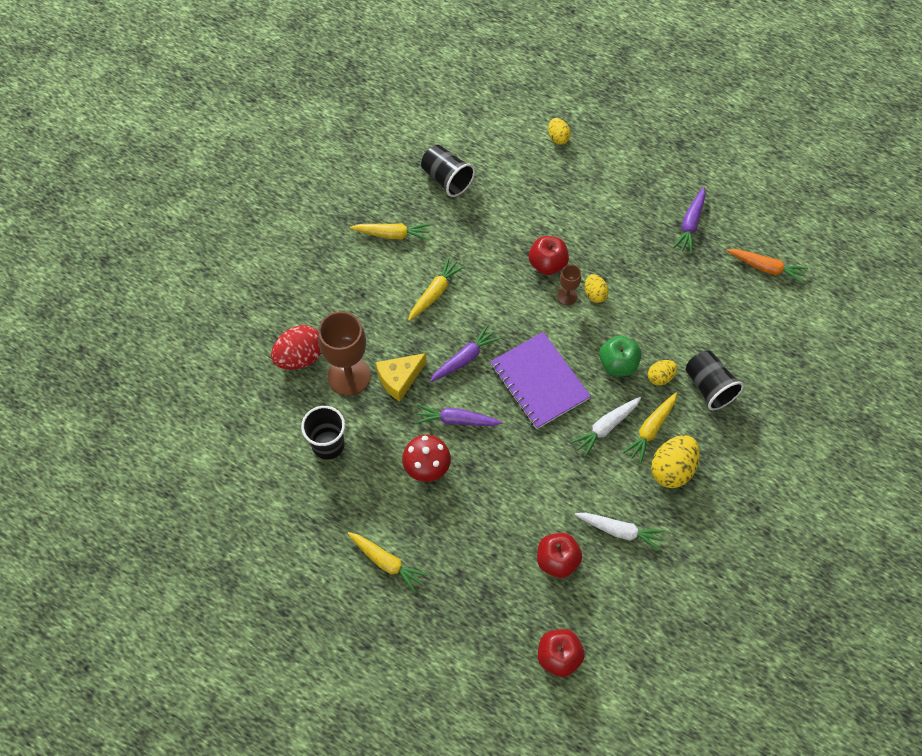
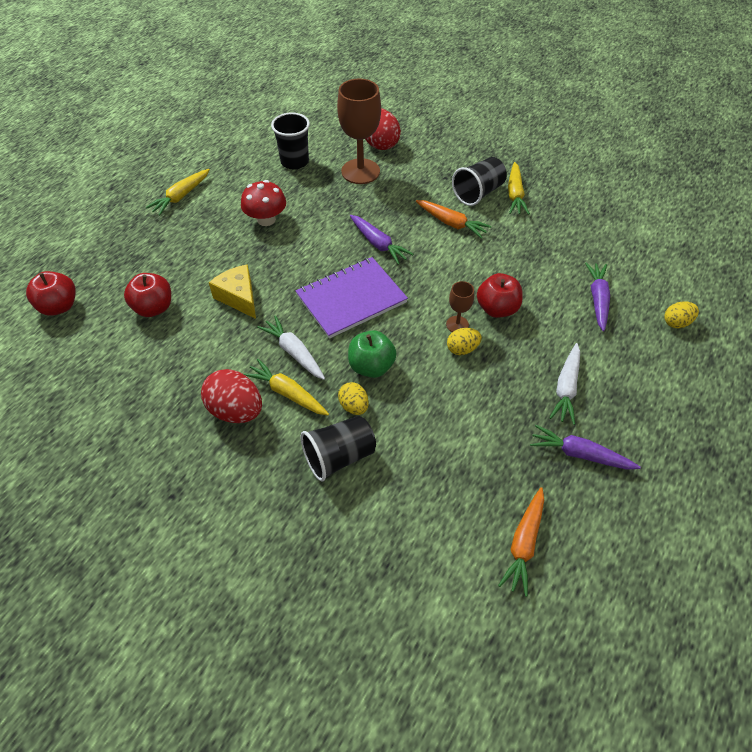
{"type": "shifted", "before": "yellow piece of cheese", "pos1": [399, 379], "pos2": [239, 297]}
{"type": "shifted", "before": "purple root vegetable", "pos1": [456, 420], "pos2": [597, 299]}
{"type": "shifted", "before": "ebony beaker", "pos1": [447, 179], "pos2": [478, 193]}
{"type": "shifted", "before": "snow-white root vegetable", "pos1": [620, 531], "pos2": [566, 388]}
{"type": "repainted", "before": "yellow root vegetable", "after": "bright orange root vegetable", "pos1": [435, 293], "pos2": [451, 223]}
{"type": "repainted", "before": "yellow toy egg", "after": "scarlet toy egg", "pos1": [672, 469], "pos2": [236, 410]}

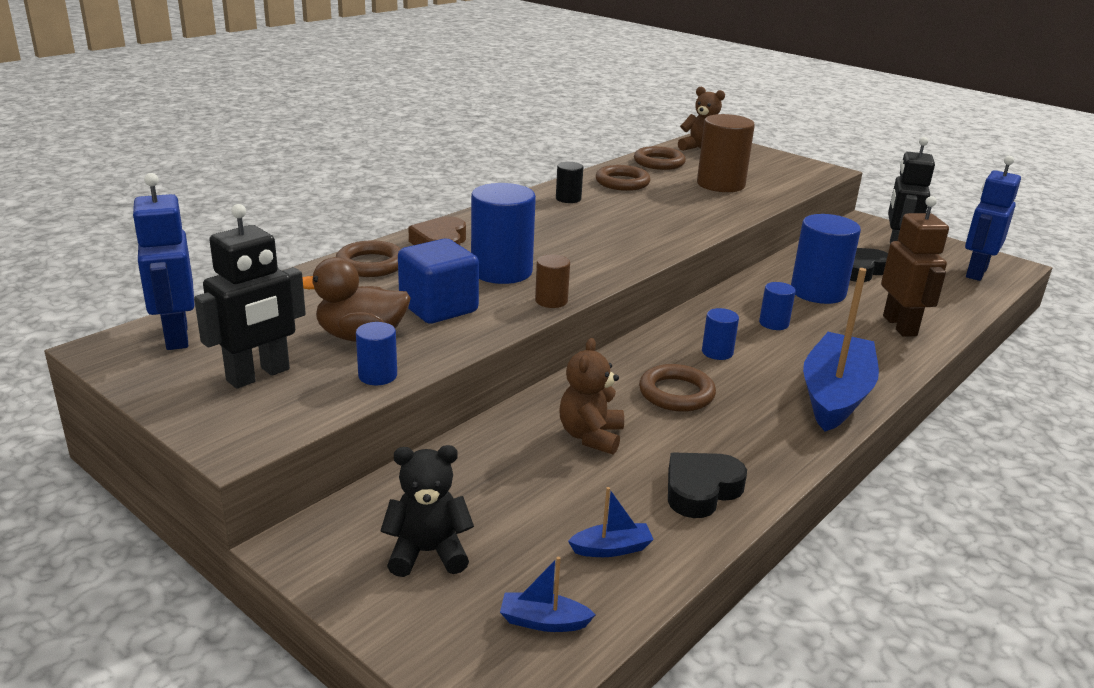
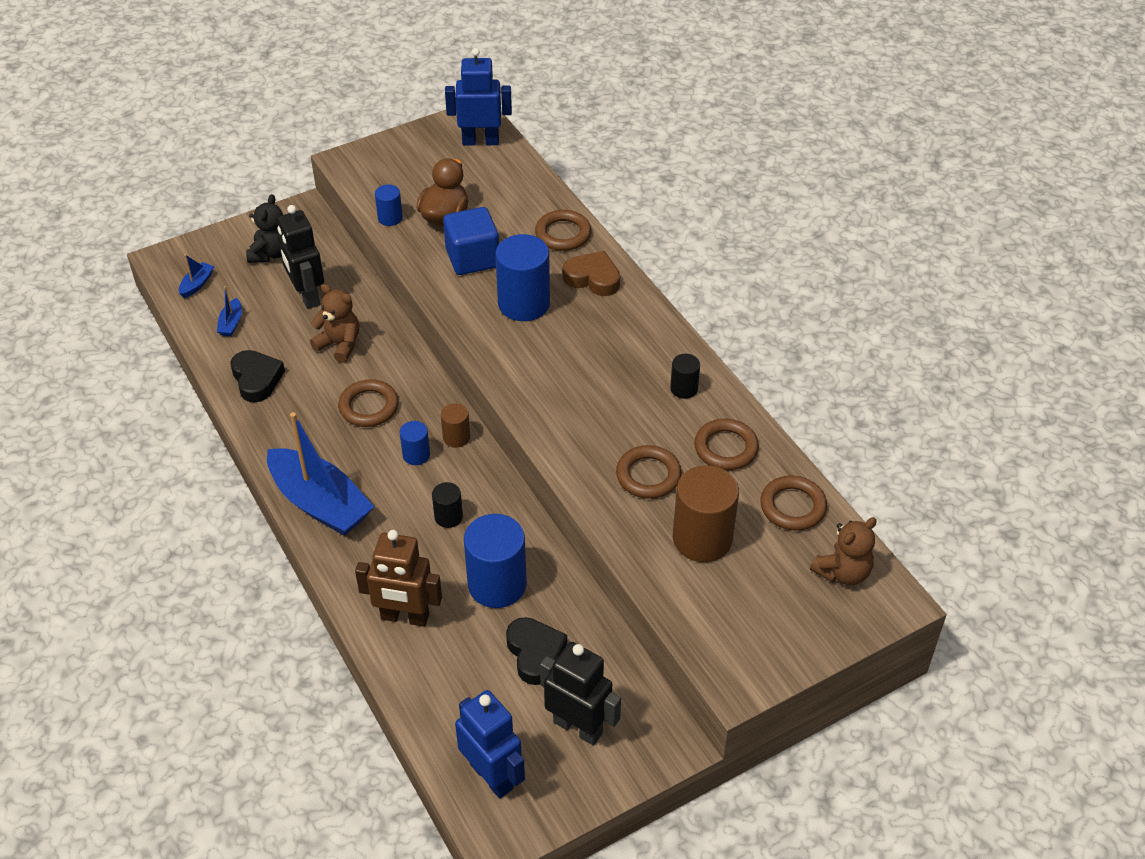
{"type": "new", "after": "brown ring", "pos2": [648, 475]}
{"type": "shifted", "before": "ebony robot", "pos1": [258, 375], "pos2": [307, 295]}
{"type": "shifted", "before": "brown solid cylinder", "pos1": [551, 301], "pos2": [456, 437]}
{"type": "repainted", "before": "cobalt solid cylinder", "after": "ebony solid cylinder", "pos1": [774, 323], "pos2": [448, 517]}

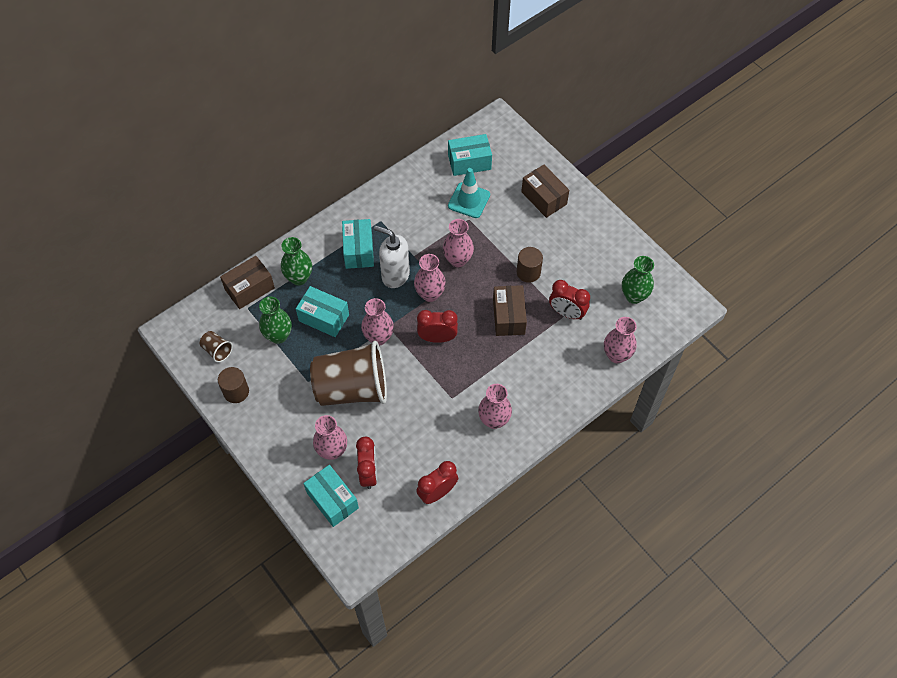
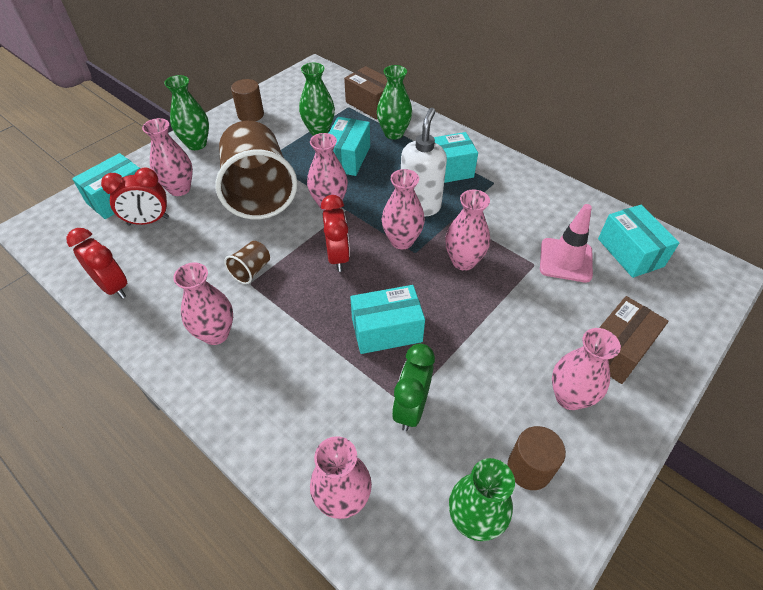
{"type": "new", "after": "green flower vase", "pos2": [196, 144]}
{"type": "new", "after": "rose-pink flower vase", "pos2": [569, 397]}
{"type": "shifted", "before": "brown beaker", "pos1": [217, 350], "pos2": [251, 270]}
{"type": "shifted", "before": "brown solid cylinder", "pos1": [528, 272], "pos2": [529, 468]}
{"type": "repainted", "before": "turquoise safety cone", "after": "rose-pink safety cone", "pos1": [469, 200], "pos2": [565, 260]}
{"type": "repainted", "before": "brown box", "after": "turquoise box", "pos1": [508, 317], "pos2": [386, 330]}
{"type": "repainted", "before": "scarlet bedside clock", "after": "green bedside clock", "pos1": [567, 313], "pos2": [411, 408]}

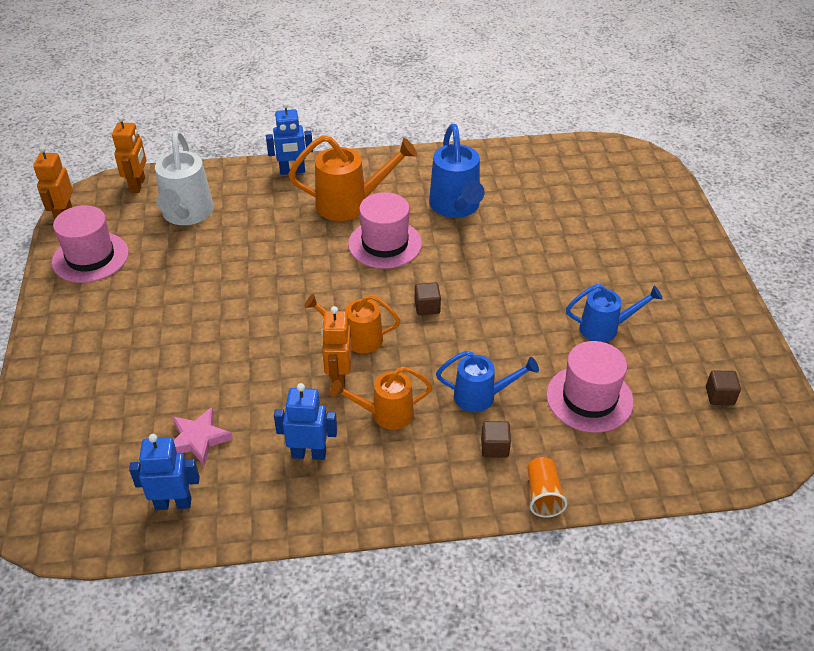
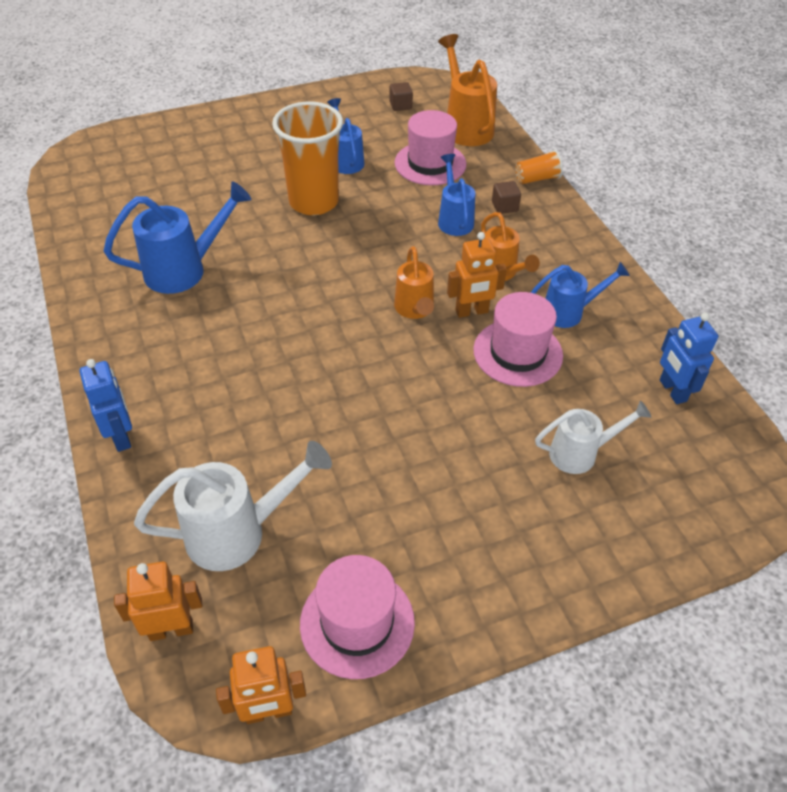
{"type": "gone", "before": "rose-pink star shape", "pos1": [198, 439]}
{"type": "gone", "before": "brown solid cube", "pos1": [427, 307]}
{"type": "new", "after": "bright orange beaker", "pos2": [313, 202]}
{"type": "new", "after": "snow-white watering pot", "pos2": [580, 453]}
{"type": "shifted", "before": "bright orange watering pot", "pos1": [350, 204], "pos2": [466, 126]}
{"type": "shifted", "before": "rose-pink hat", "pos1": [385, 244], "pos2": [517, 352]}
{"type": "swapped", "before": "cobalt robot", "after": "cobalt watering pot", "pos1": [309, 454], "pos2": [569, 312]}

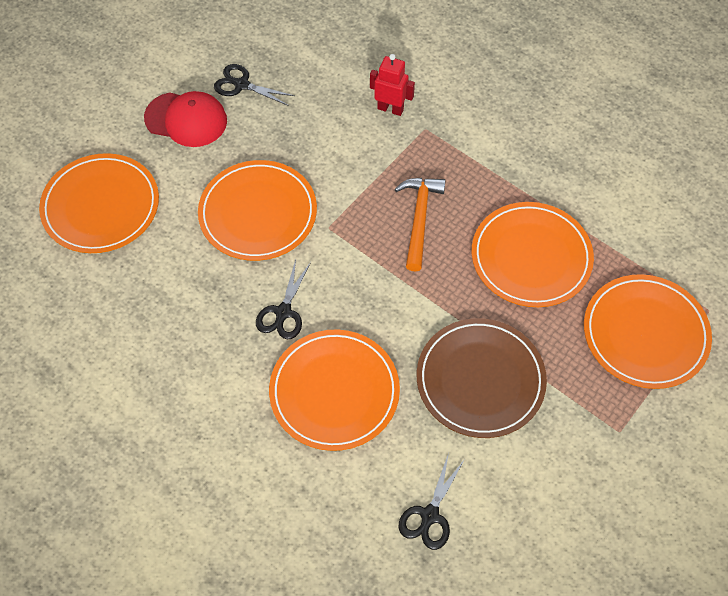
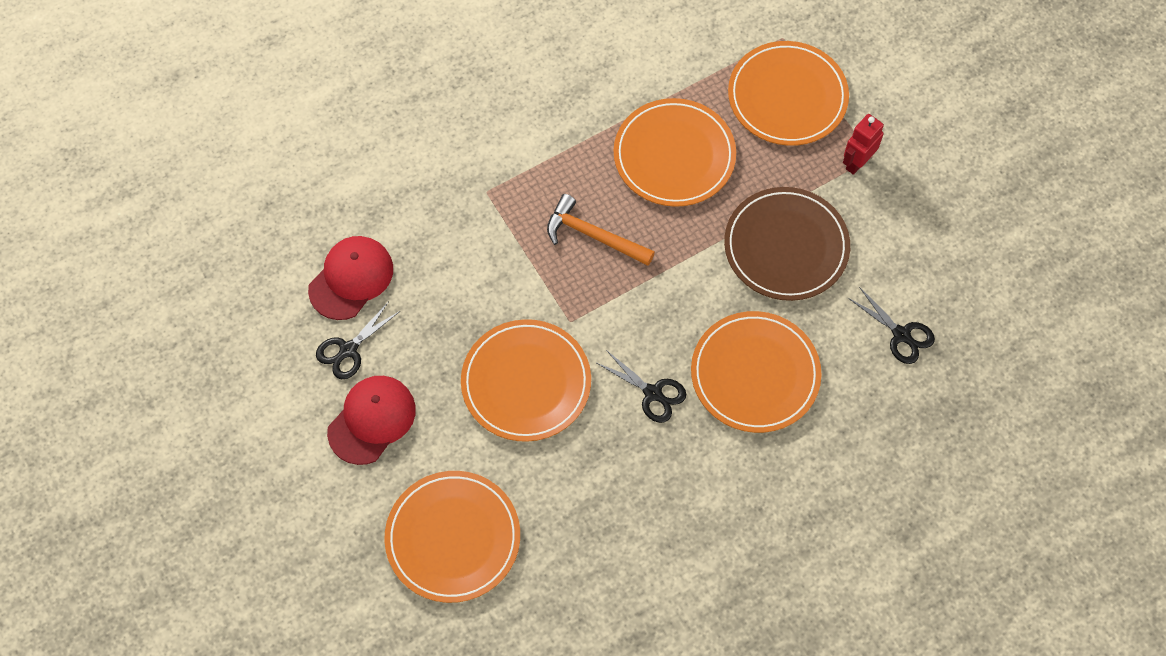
{"type": "new", "after": "scarlet baseball cap", "pos2": [351, 278]}
{"type": "shifted", "before": "scarlet robot", "pos1": [390, 109], "pos2": [857, 162]}

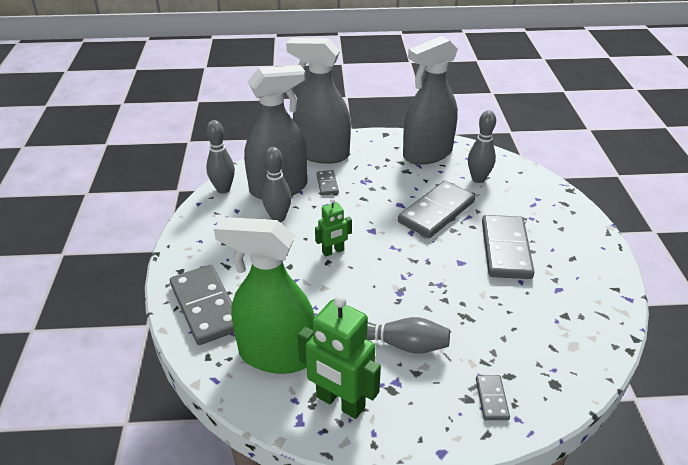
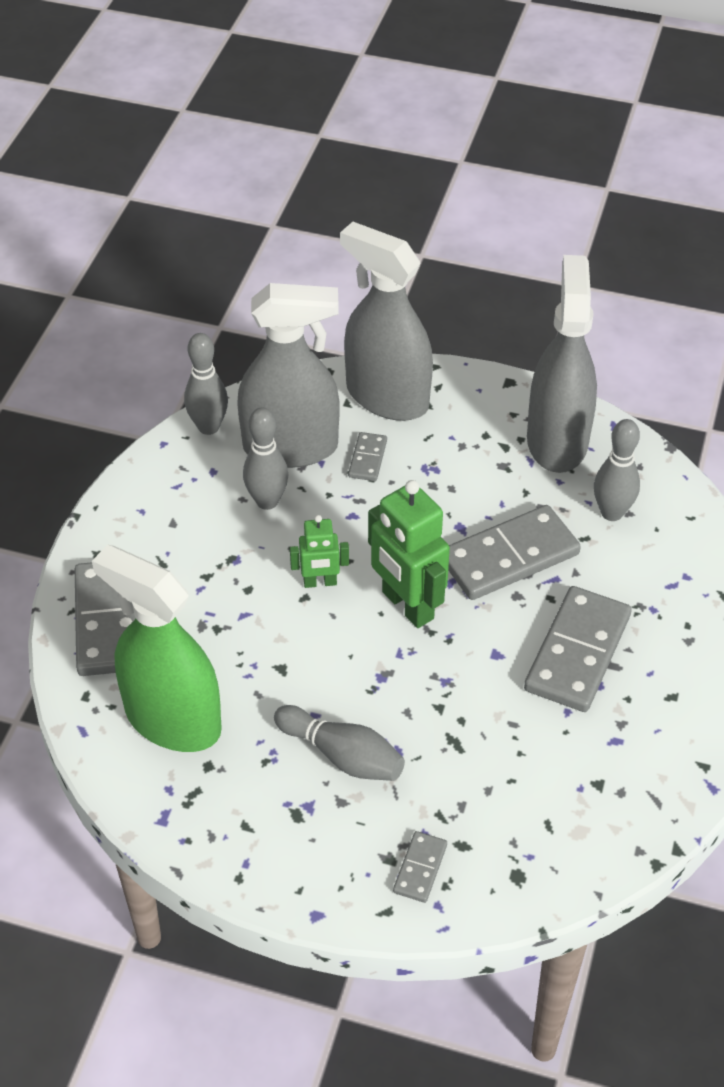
{"type": "shifted", "before": "green robot", "pos1": [340, 402], "pos2": [407, 605]}
{"type": "rotated", "before": "grey spray cleaner", "pos1": [427, 154], "pos2": [557, 441], "turn": 105}

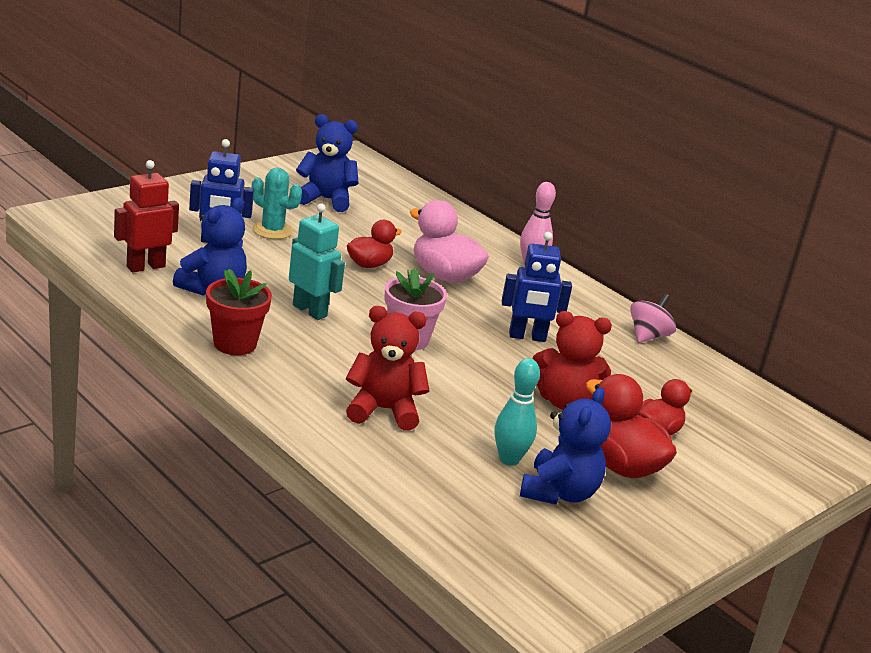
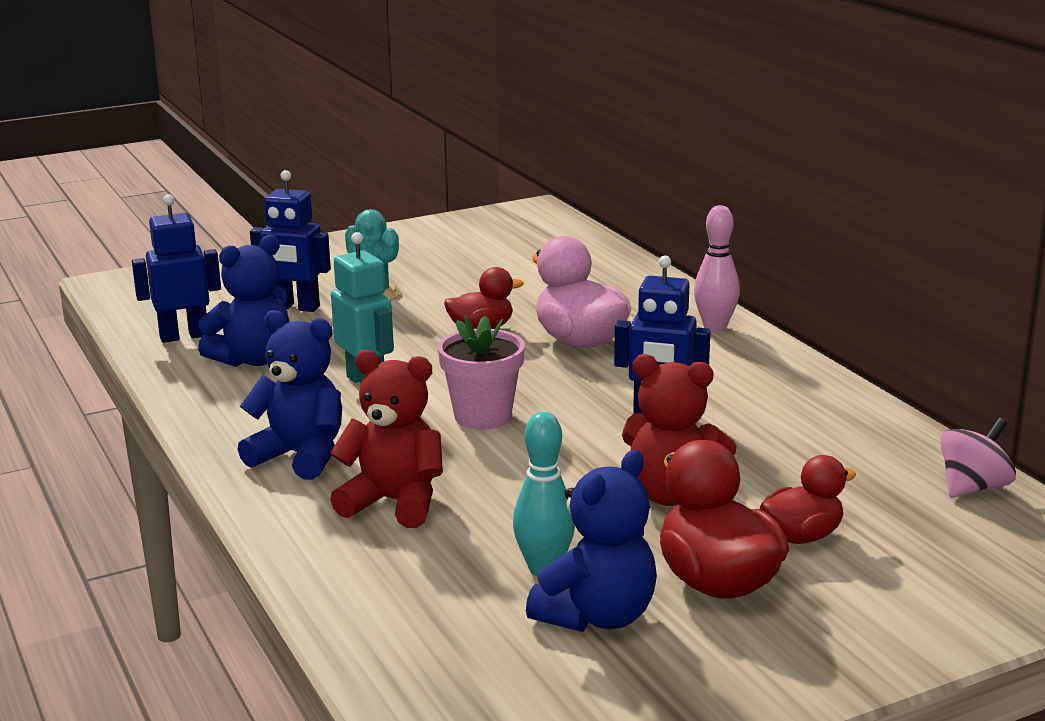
{"type": "gone", "before": "scarlet plant pot", "pos1": [235, 344]}
{"type": "shifted", "before": "cobalt teddy bear", "pos1": [326, 199], "pos2": [300, 456]}
{"type": "shifted", "before": "rose-pink whirligig", "pos1": [648, 336], "pos2": [973, 487]}
{"type": "repainted", "before": "scarlet robot", "after": "cobalt robot", "pos1": [145, 266], "pos2": [184, 336]}

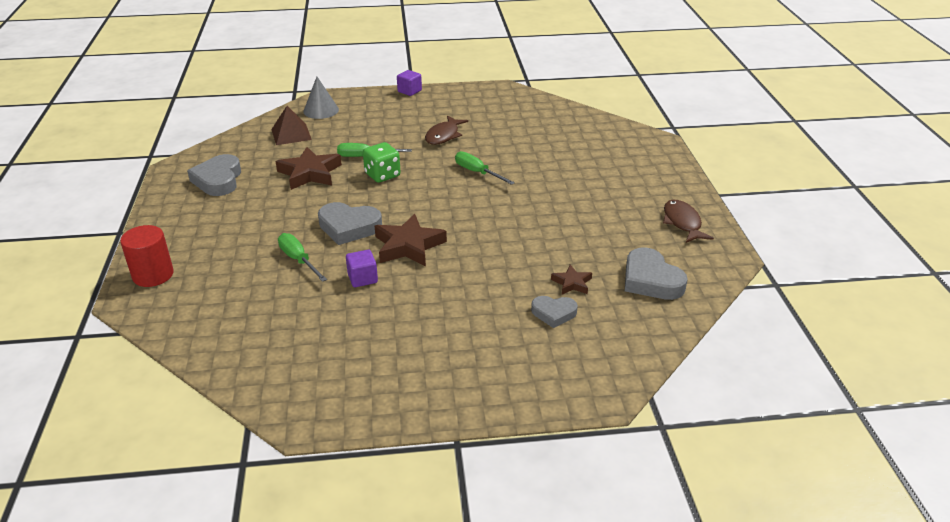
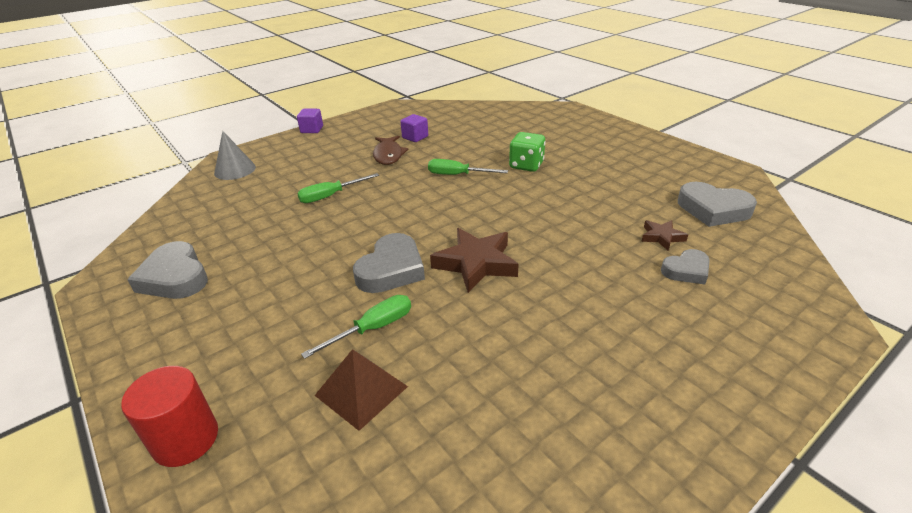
{"type": "gone", "before": "brown star shape", "pos1": [310, 173]}
{"type": "gone", "before": "brown fish", "pos1": [682, 223]}
{"type": "shifted", "before": "brown pyramid", "pos1": [291, 134], "pos2": [361, 391]}
{"type": "shifted", "before": "purple solid cube", "pos1": [362, 278], "pos2": [415, 137]}
{"type": "shifted", "before": "green game die", "pos1": [382, 175], "pos2": [526, 165]}
{"type": "rotated", "before": "green screwdriver", "pos1": [298, 260], "pos2": [373, 328], "turn": 120}
{"type": "rotated", "before": "grey heart", "pos1": [349, 227], "pos2": [391, 269], "turn": -45}

